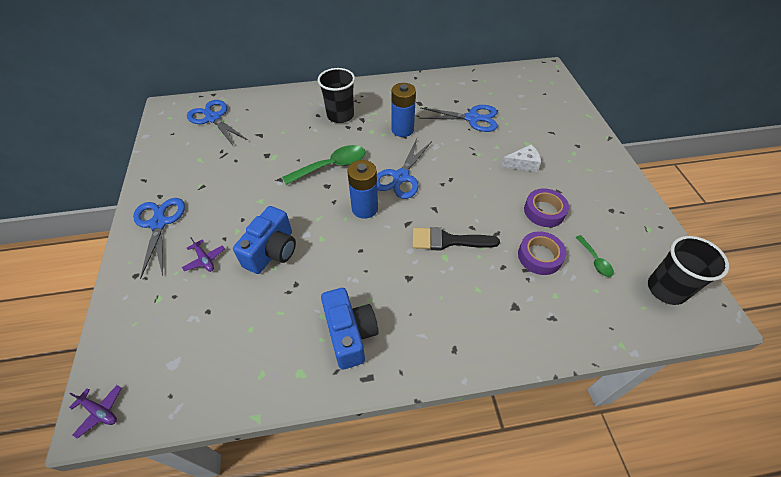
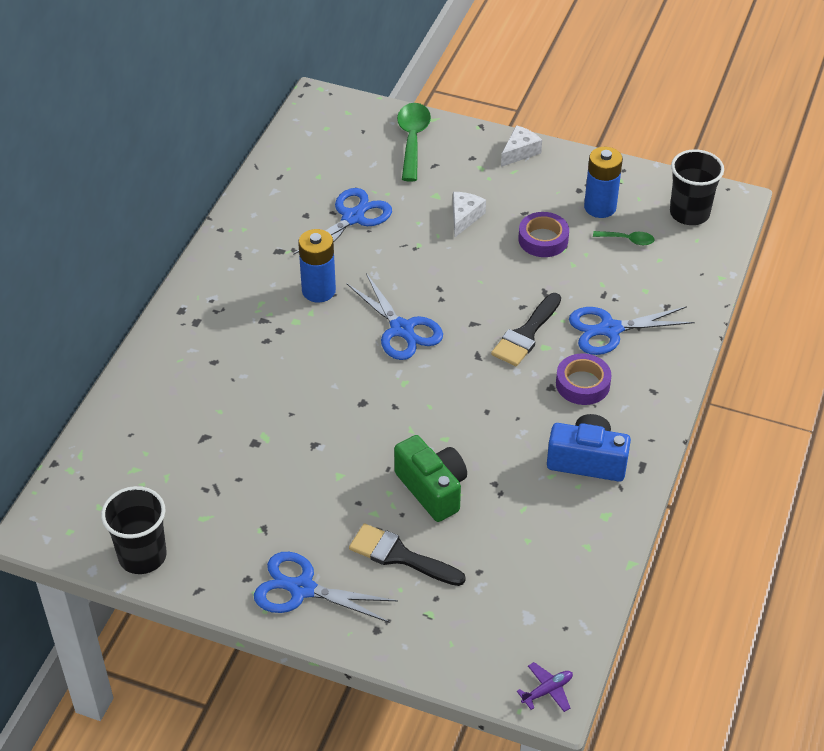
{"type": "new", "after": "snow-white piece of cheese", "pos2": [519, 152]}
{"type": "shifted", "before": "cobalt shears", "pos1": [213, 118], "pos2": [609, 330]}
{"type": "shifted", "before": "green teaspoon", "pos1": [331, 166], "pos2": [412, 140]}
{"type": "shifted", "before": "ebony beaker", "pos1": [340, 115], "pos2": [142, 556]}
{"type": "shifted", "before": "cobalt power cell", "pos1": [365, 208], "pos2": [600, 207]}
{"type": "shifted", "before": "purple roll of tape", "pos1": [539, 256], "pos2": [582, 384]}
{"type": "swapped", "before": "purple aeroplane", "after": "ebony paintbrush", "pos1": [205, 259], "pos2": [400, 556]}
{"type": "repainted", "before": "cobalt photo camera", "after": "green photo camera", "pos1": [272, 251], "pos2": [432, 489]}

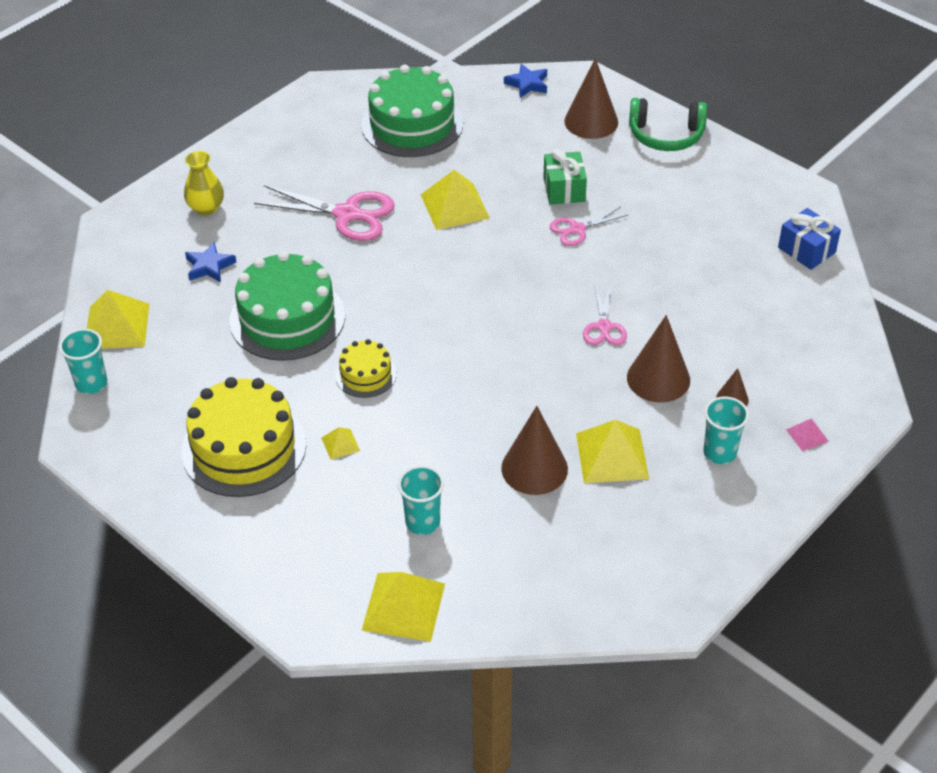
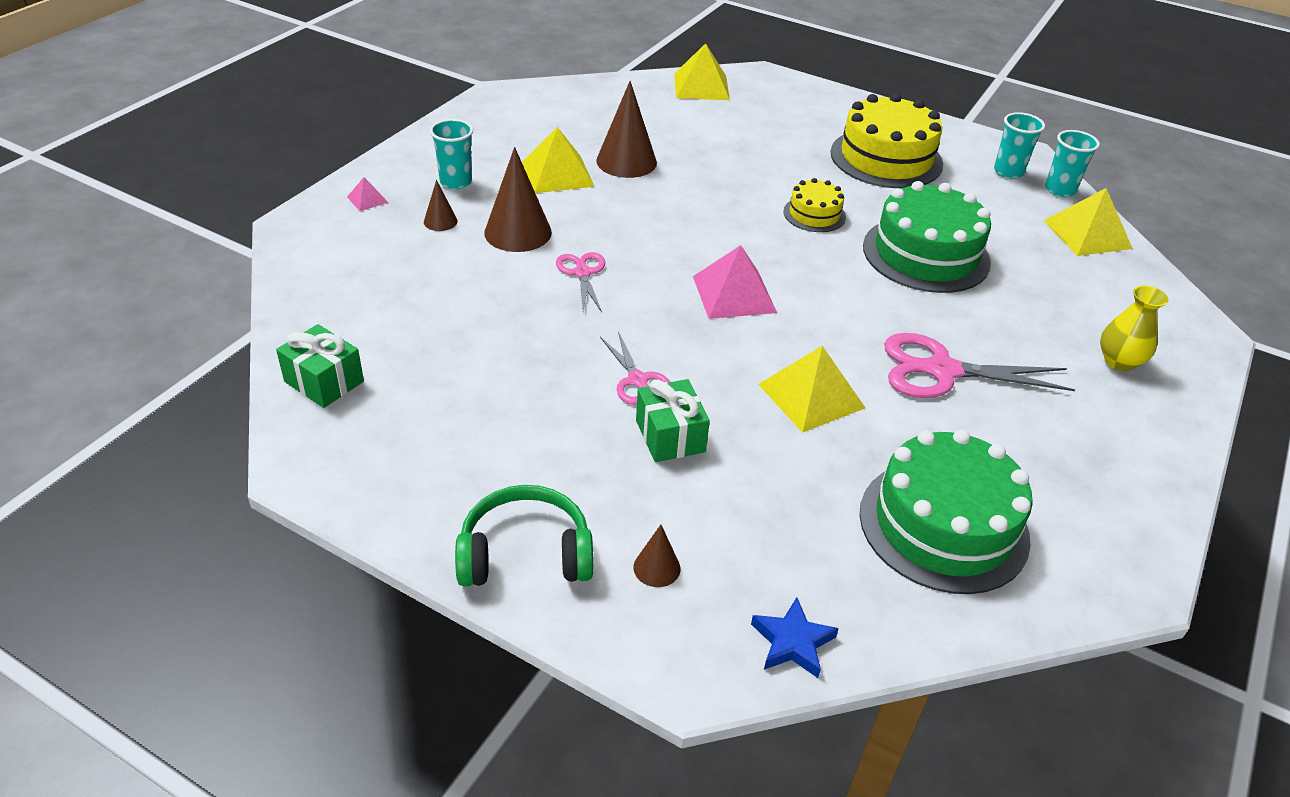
{"type": "gone", "before": "cobalt star shape", "pos1": [209, 266]}
{"type": "gone", "before": "yellow pyramid", "pos1": [340, 444]}
{"type": "new", "after": "rose-pink pyramid", "pos2": [734, 294]}
{"type": "shifted", "before": "turquoise beaker", "pos1": [422, 522], "pos2": [1008, 172]}
{"type": "repainted", "before": "cobalt wrapped gift", "after": "green wrapped gift", "pos1": [806, 250], "pos2": [324, 381]}
{"type": "rotated", "before": "rose-pink shears", "pos1": [577, 229], "pos2": [637, 380], "turn": 105}
{"type": "scaled", "before": "brown cone shape", "pos1": [591, 121], "pos2": [657, 568], "scale": 0.5}

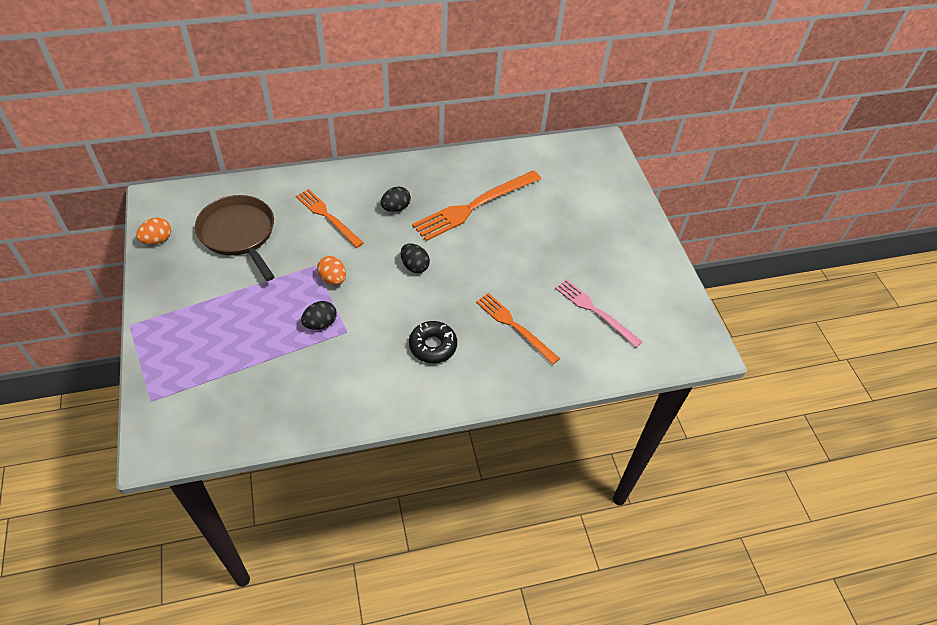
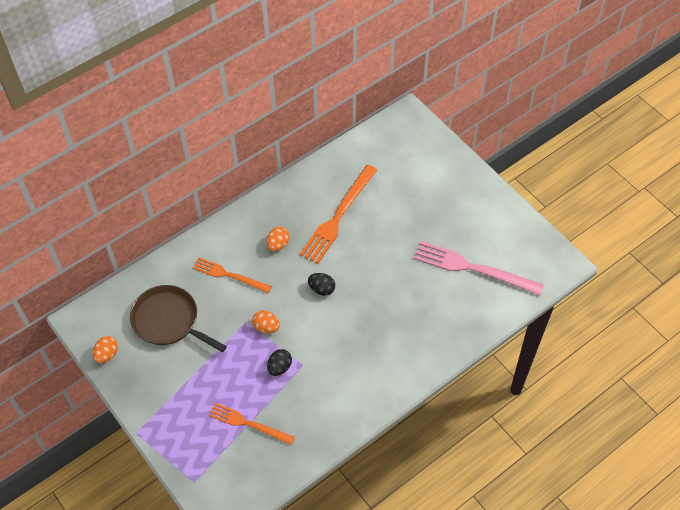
{"type": "gone", "before": "ebony glazed donut", "pos1": [433, 346]}
{"type": "shifted", "before": "bright orange table fork", "pos1": [514, 326], "pos2": [248, 424]}
{"type": "repainted", "before": "ebony toy egg", "after": "bright orange toy egg", "pos1": [396, 208], "pos2": [278, 244]}
{"type": "scaled", "before": "rose-pink table fork", "pos1": [595, 311], "pos2": [473, 268], "scale": 1.58}

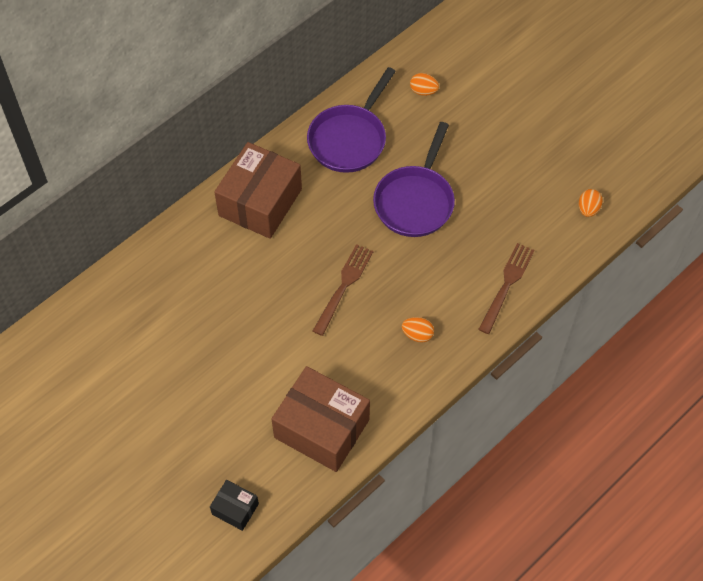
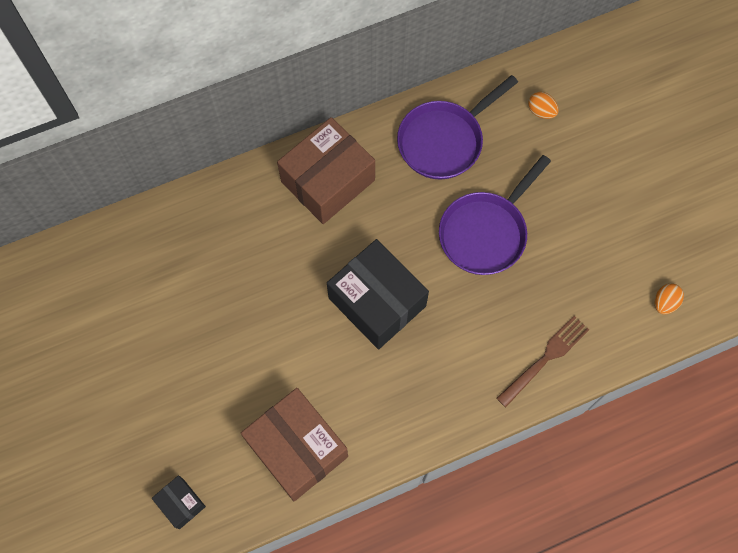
{"type": "gone", "before": "bright orange toy egg", "pos1": [417, 335]}
{"type": "swapped", "before": "brown table fork", "after": "ebony box", "pos1": [343, 286], "pos2": [377, 302]}

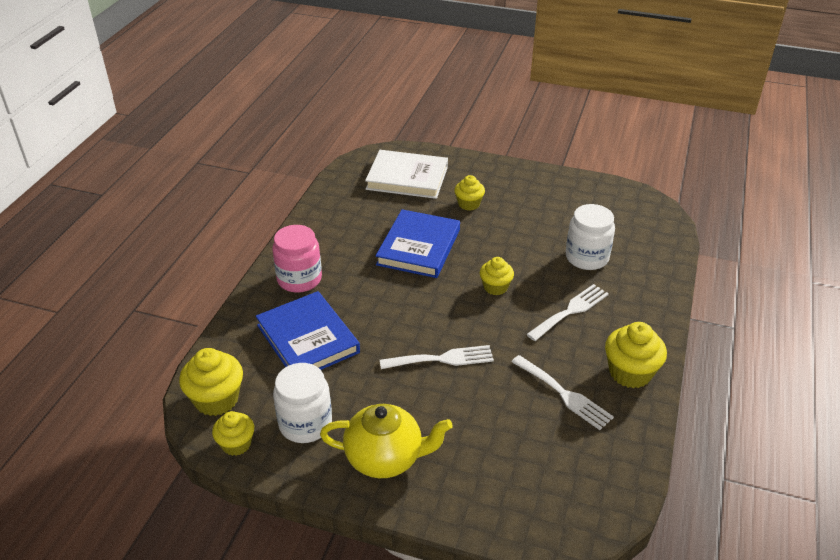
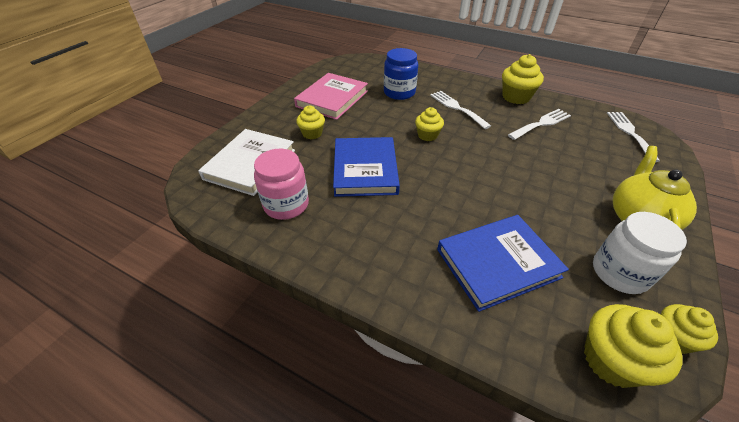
{"type": "new", "after": "rose-pink book", "pos2": [332, 99]}
{"type": "shifted", "before": "rose-pink jam jar", "pos1": [299, 279], "pos2": [286, 204]}
{"type": "shifted", "before": "snow-white table fork", "pos1": [442, 359], "pos2": [630, 133]}
{"type": "repainted", "before": "snow-white jam jar", "after": "cobalt jam jar", "pos1": [587, 257], "pos2": [399, 92]}
{"type": "rotated", "before": "cobalt book", "pos1": [418, 247], "pos2": [365, 169], "turn": 60}

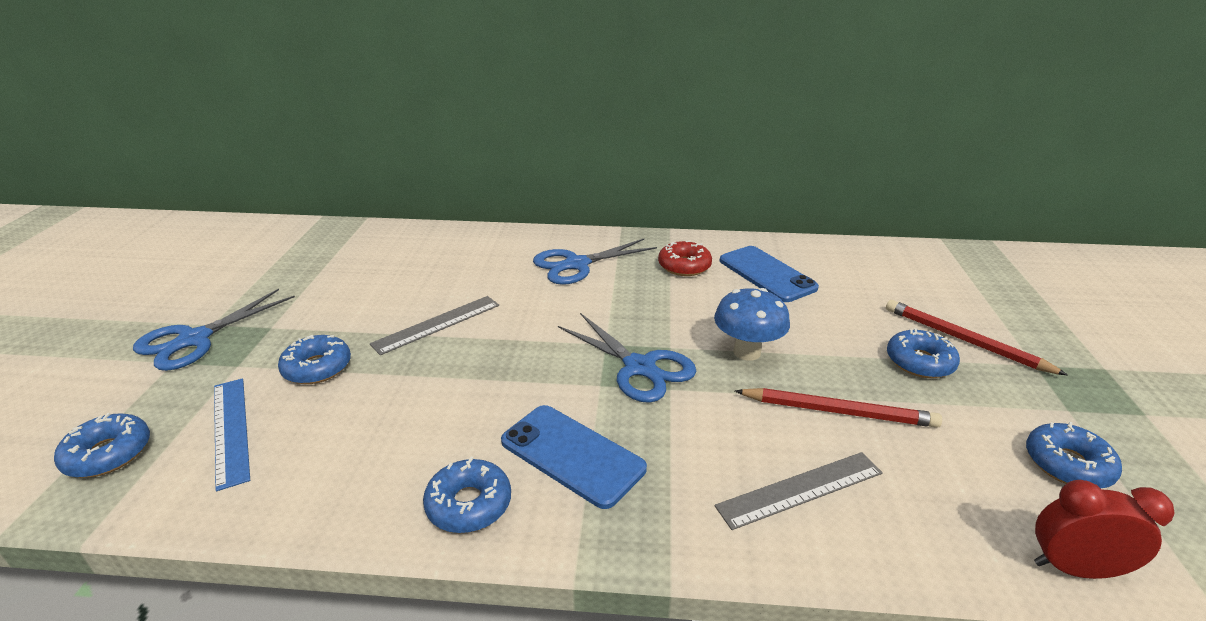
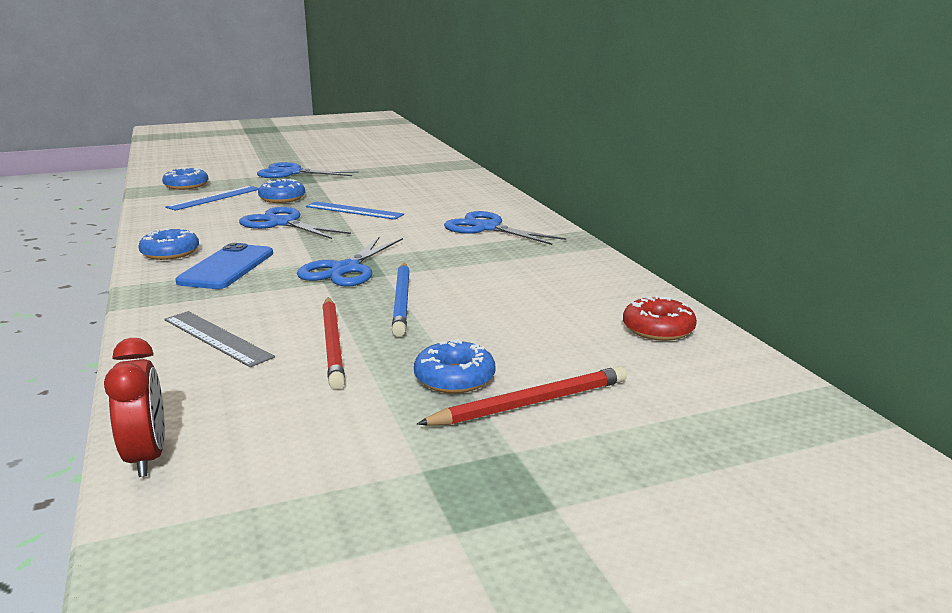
{"type": "gone", "before": "cobalt mobile phone", "pos1": [766, 274]}
{"type": "gone", "before": "cobalt glazed donut", "pos1": [1067, 464]}
{"type": "new", "after": "cobalt shears", "pos2": [282, 223]}
{"type": "shifted", "before": "scarlet glazed donut", "pos1": [684, 266], "pos2": [658, 329]}
{"type": "swapped", "before": "cobalt mushroom", "after": "cobalt pencil", "pos1": [747, 352], "pos2": [402, 301]}
{"type": "repainted", "before": "grey measuring stick", "after": "cobalt measuring stick", "pos1": [437, 324], "pos2": [354, 211]}
{"type": "rotated", "before": "scarlet pencil", "pos1": [964, 340], "pos2": [530, 403], "turn": 45}

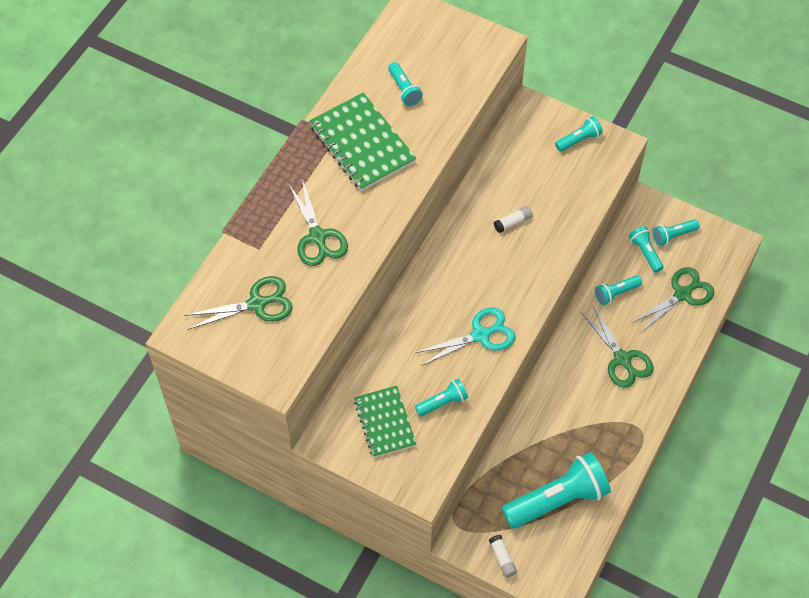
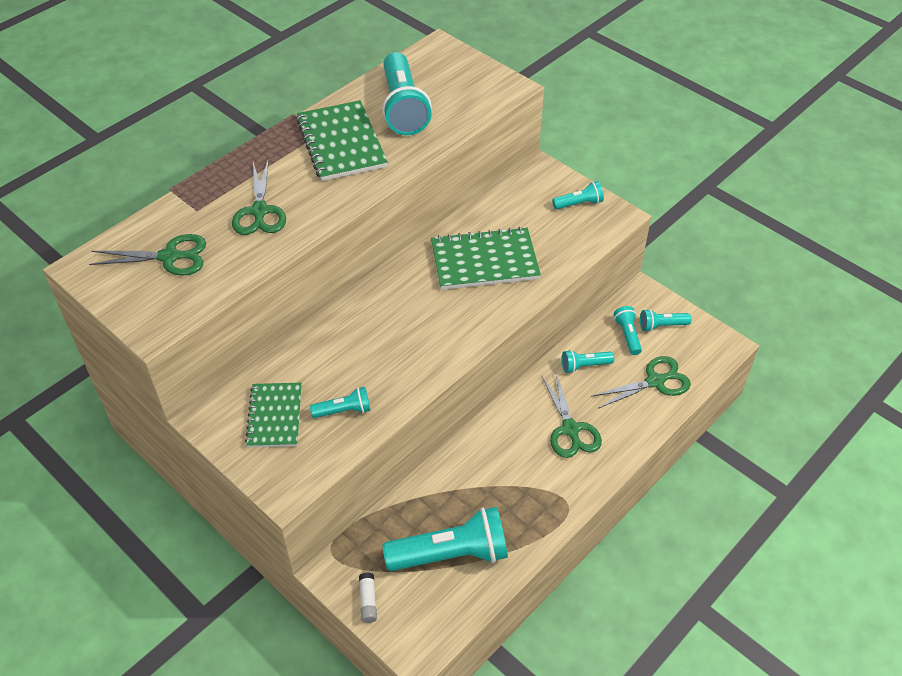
{"type": "gone", "before": "turquoise shears", "pos1": [480, 335]}
{"type": "swapped", "before": "snow-white stick of glue", "after": "green notebook", "pos1": [513, 222], "pos2": [484, 261]}
{"type": "scaled", "before": "turquoise pocket torch", "pos1": [404, 90], "pos2": [403, 108], "scale": 2.06}

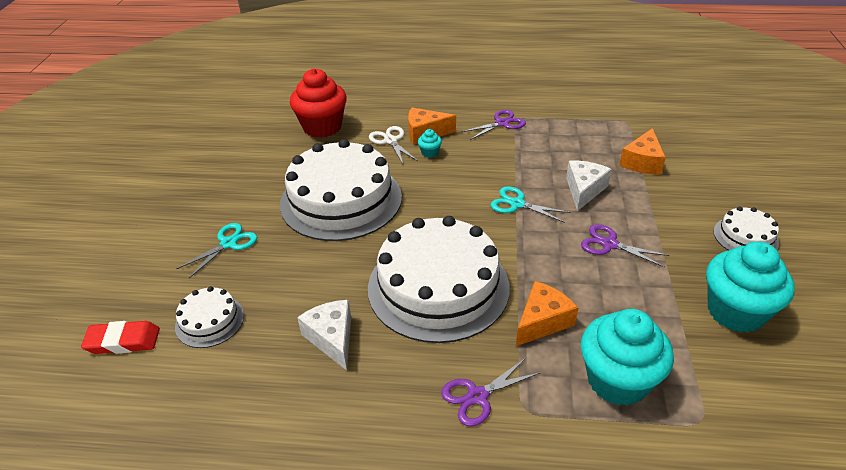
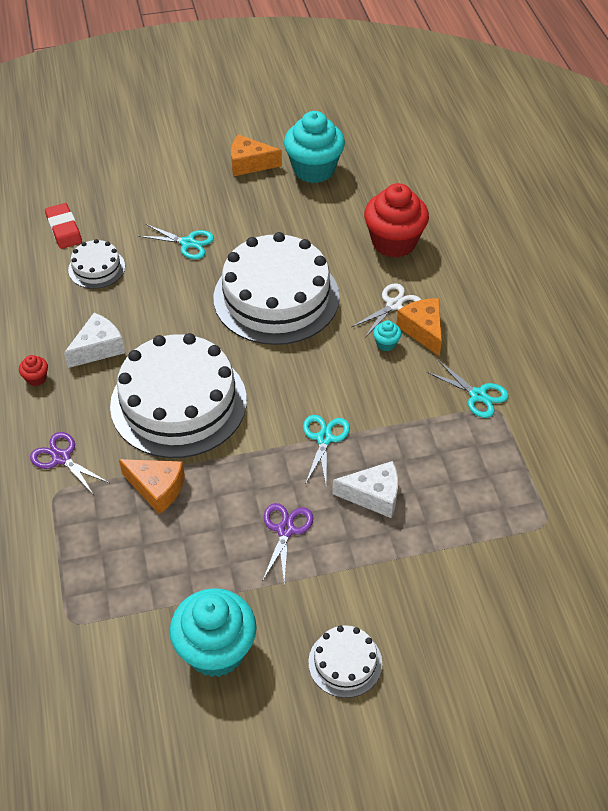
{"type": "new", "after": "scarlet fairy cake", "pos2": [36, 378]}
{"type": "shifted", "before": "turquoise fairy cake", "pos1": [617, 380], "pos2": [314, 169]}
{"type": "shifted", "before": "bright orange piece of cheese", "pos1": [642, 162], "pos2": [250, 164]}
{"type": "repainted", "before": "purple shears", "after": "turquoise shears", "pos1": [502, 123], "pos2": [478, 395]}

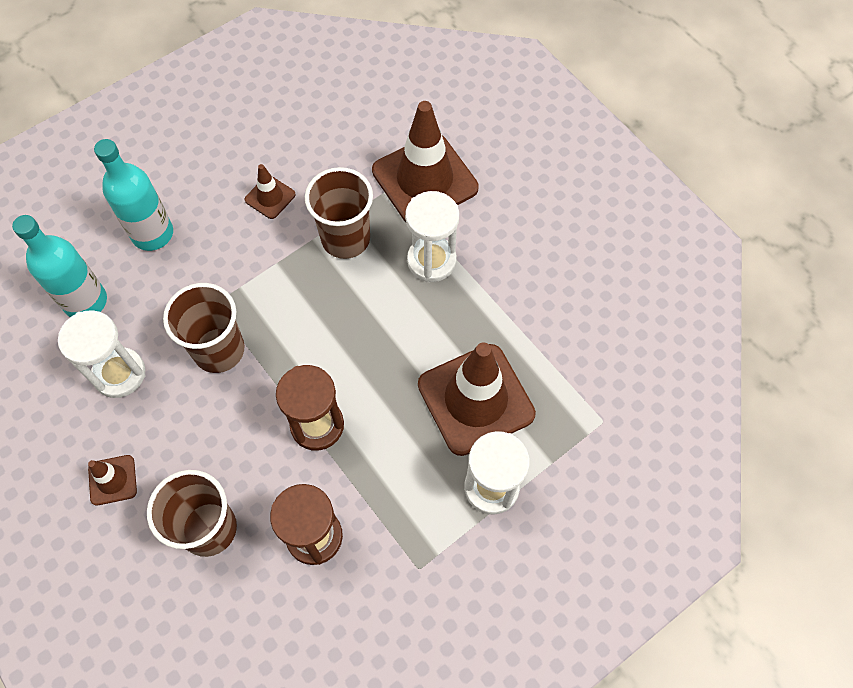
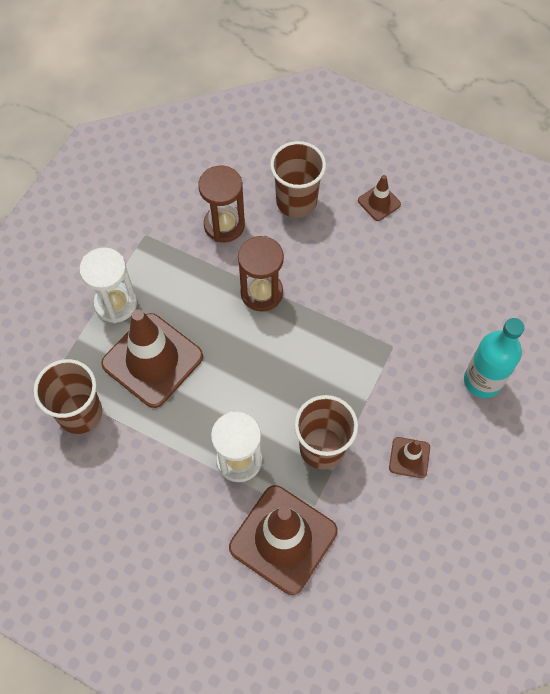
{"type": "gone", "before": "turquoise flask", "pos1": [85, 301]}
{"type": "gone", "before": "snow-white sand timer", "pos1": [119, 374]}
{"type": "shifted", "before": "brown beaker", "pos1": [219, 350], "pos2": [80, 413]}

